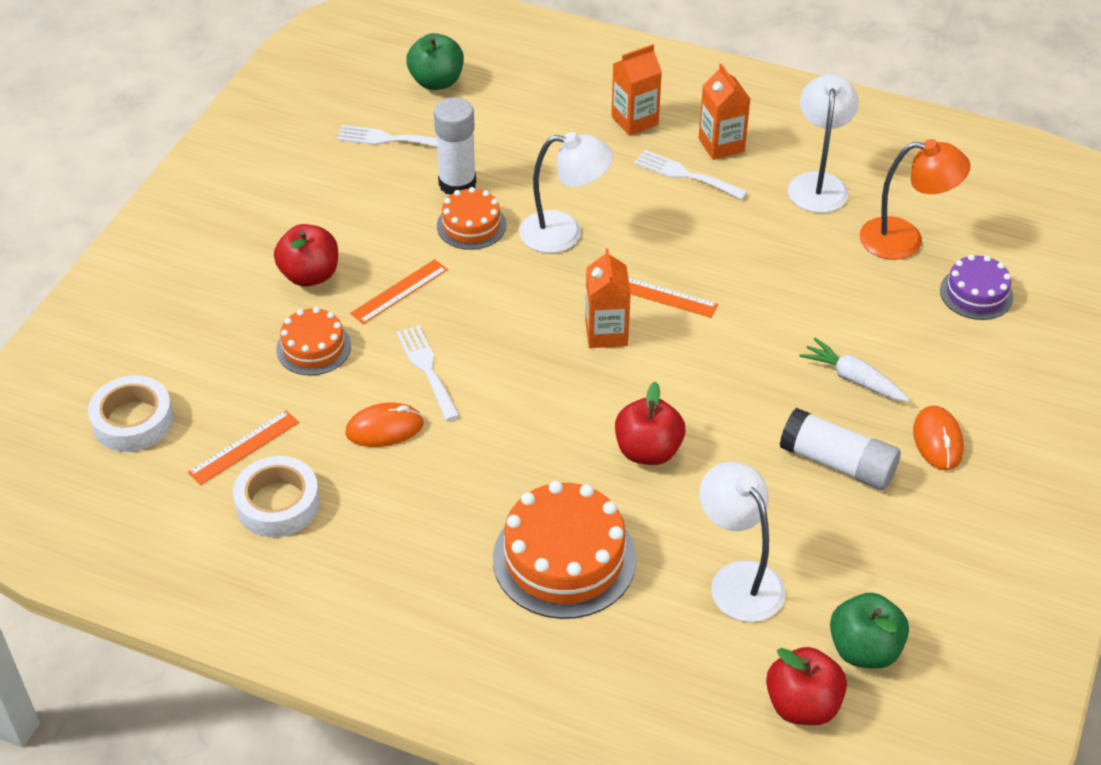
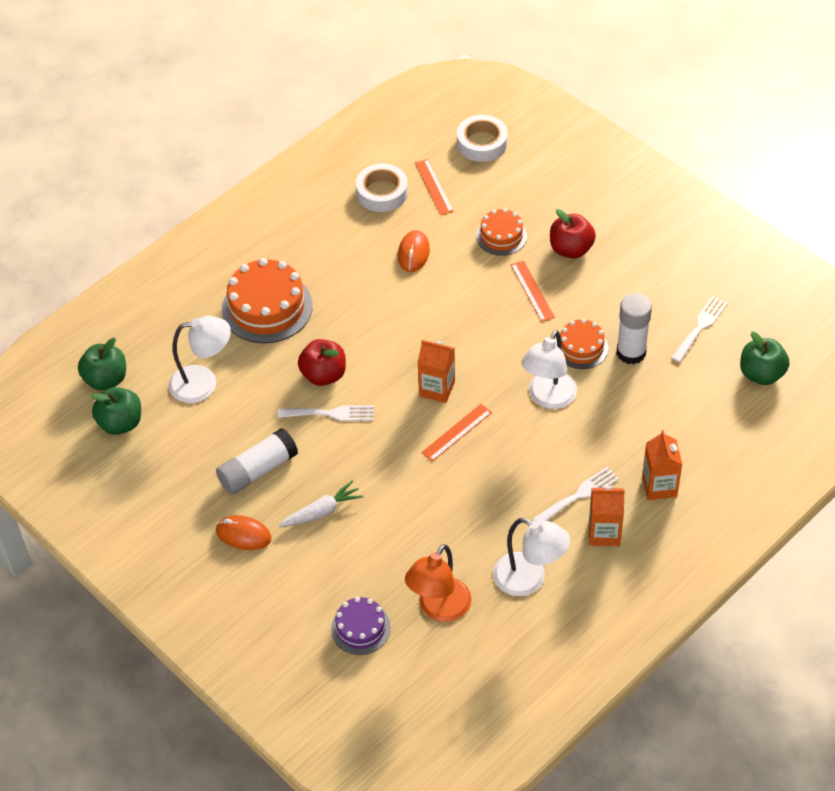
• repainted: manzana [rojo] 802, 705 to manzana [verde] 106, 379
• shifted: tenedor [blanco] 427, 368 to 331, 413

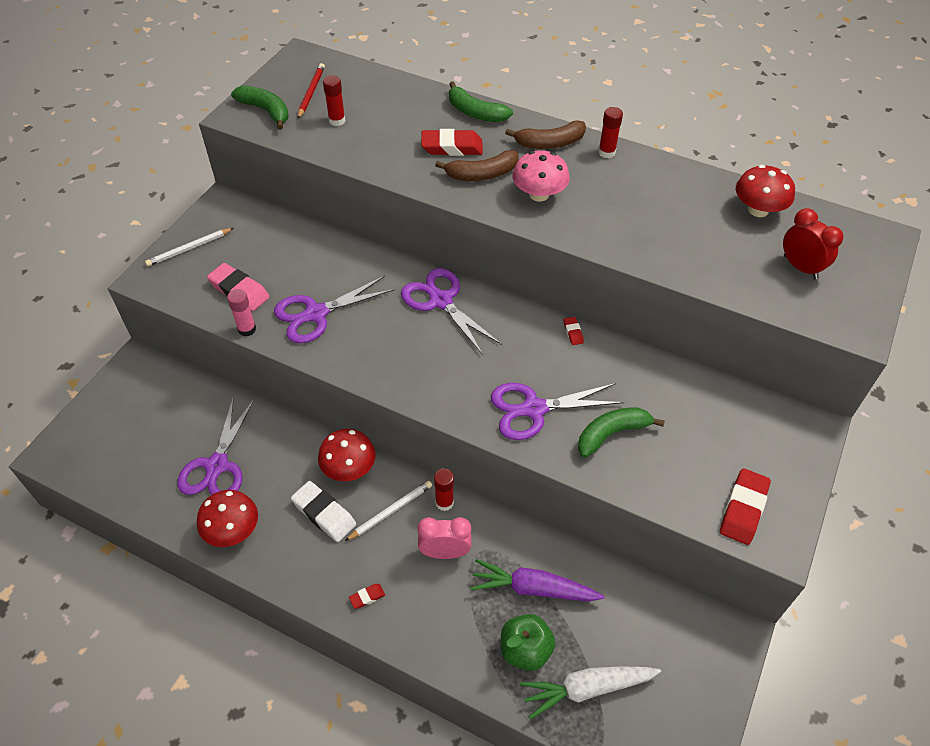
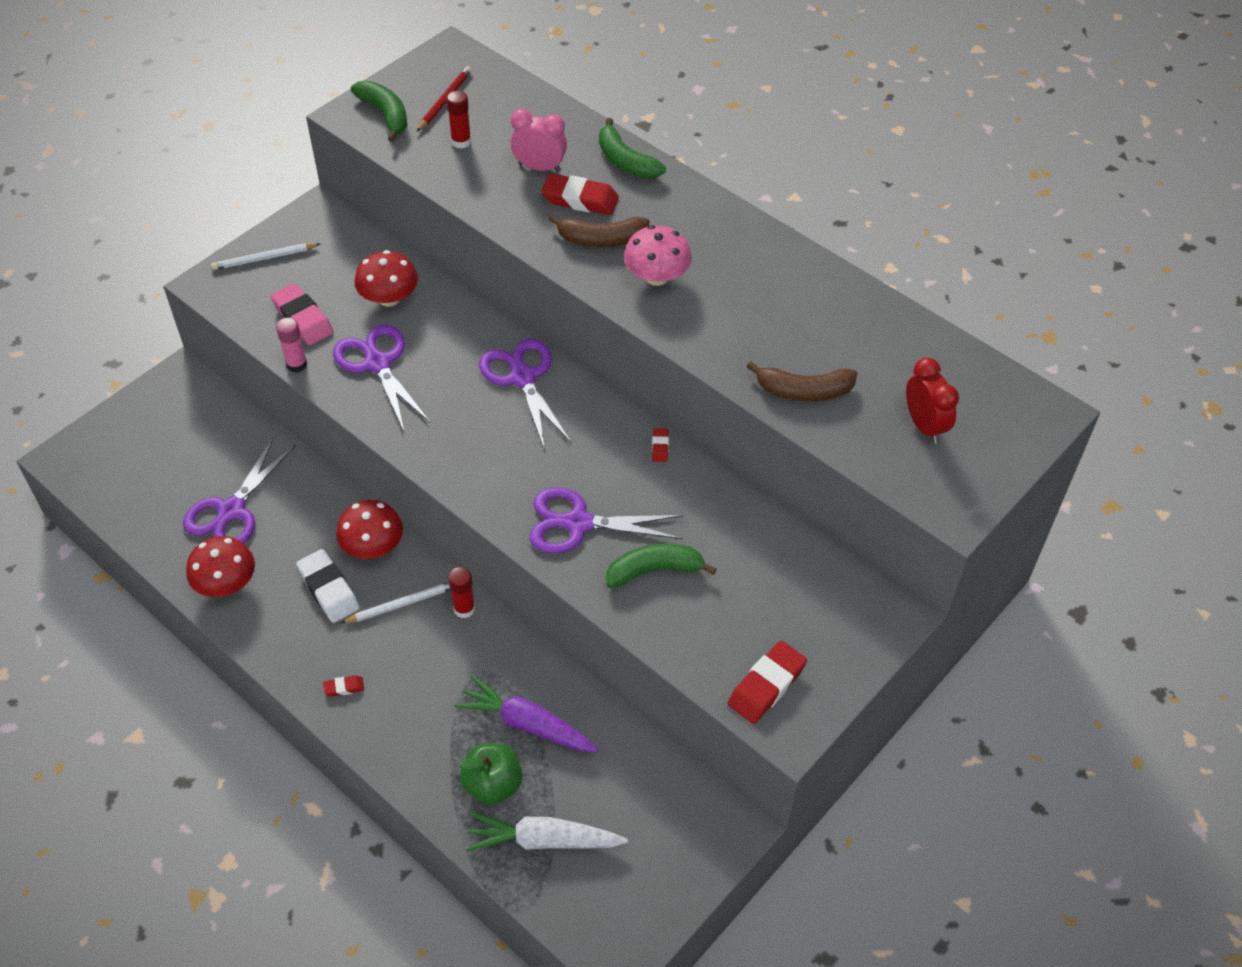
• rotated: tijeras [morado] 316, 314 = 377, 363 75 degrees clockwise
• shifted: seta [rojo] 758, 210 to 389, 298
• shifted: despertador [rosa] 445, 552 to 539, 167
• shifted: plátano [marrón] 550, 143 to 804, 391
• gone: barra de pegamento [rojo] 606, 152

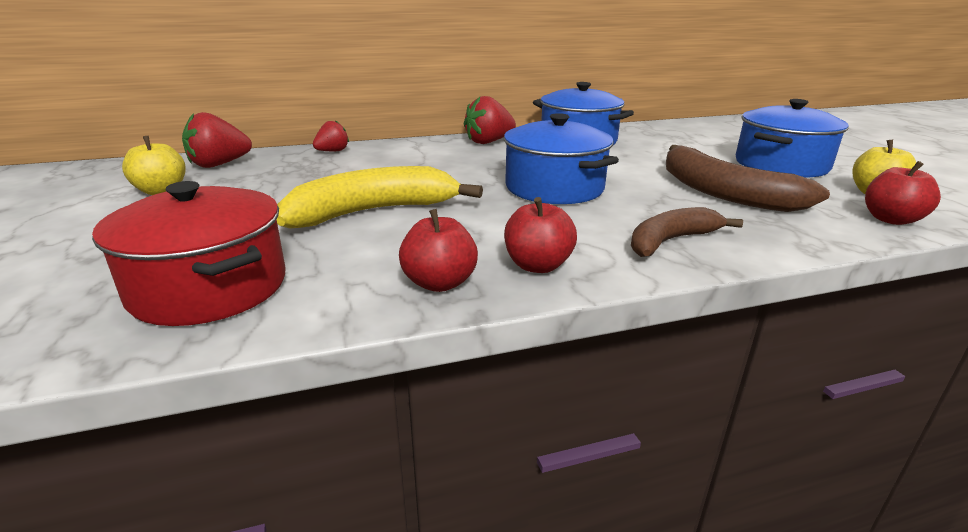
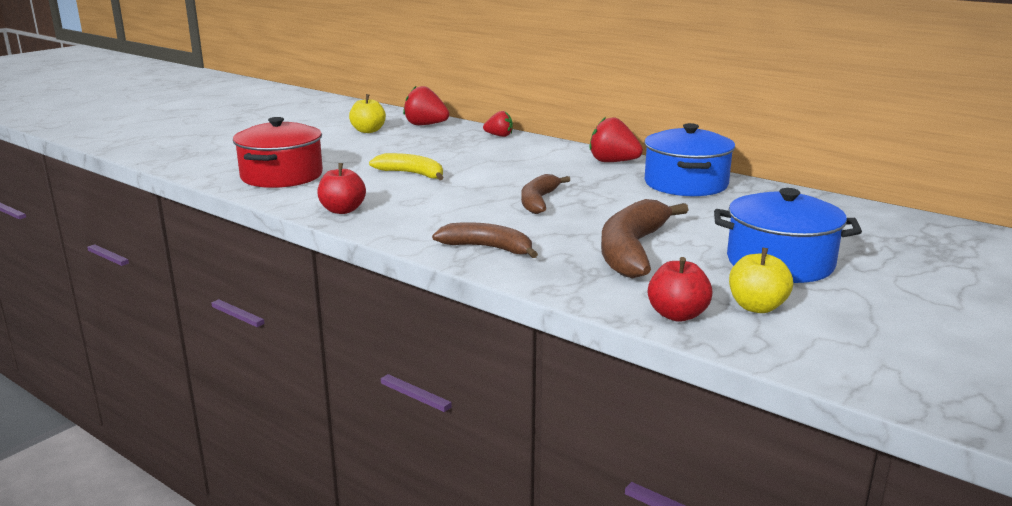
• scaled: plátano [amarillo] 372, 212 = 411, 174 x0.63
• swapped: olla [azul] 554, 188 to plátano [marrón] 538, 201
• gone: manzana [rojo] 537, 265

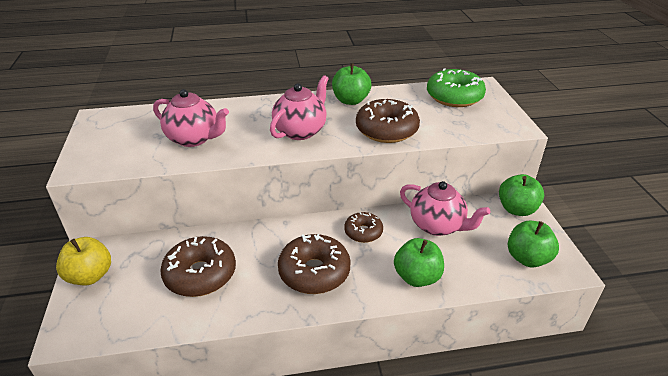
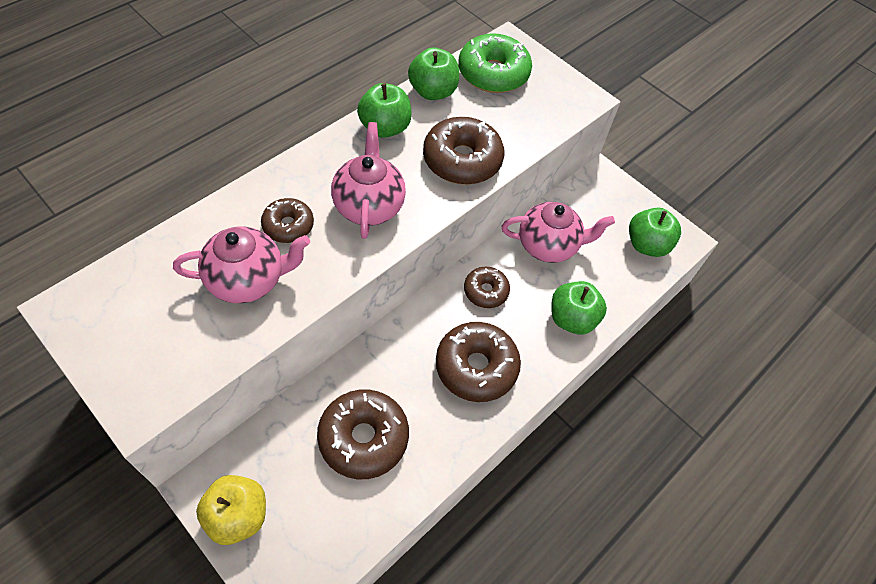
• new: rosquilla [marrón] 288, 226
• shifted: manzana [verde] 516, 209 to 433, 91

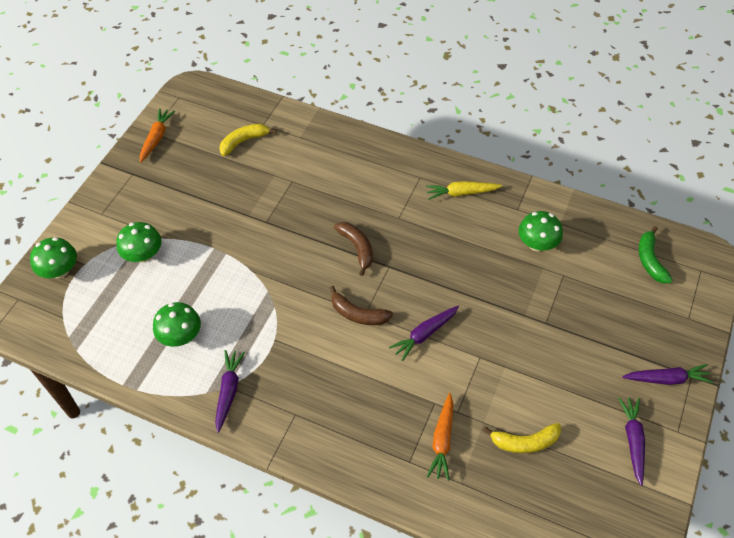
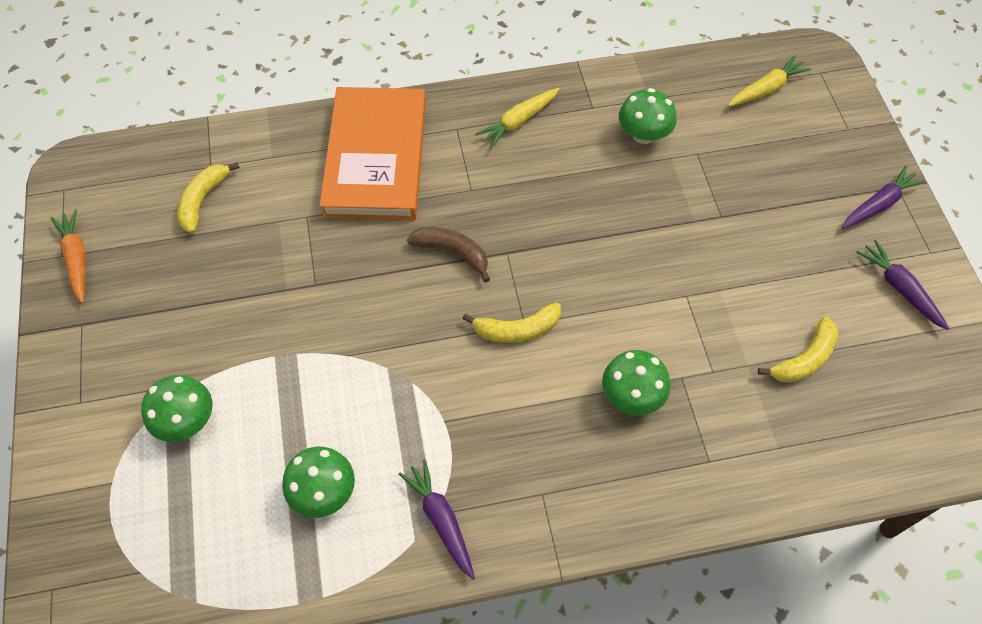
• new: libro [naranja] 376, 158
• repainted: plátano [marrón] 358, 314 to plátano [amarillo] 517, 329
• shifted: seta [verde] 60, 270 to 632, 396
• swapped: plátano [verde] 650, 260 to zanahoria [amarillo] 766, 89
• gone: zanahoria [morado] 424, 334
• gone: zanahoria [naranja] 442, 440

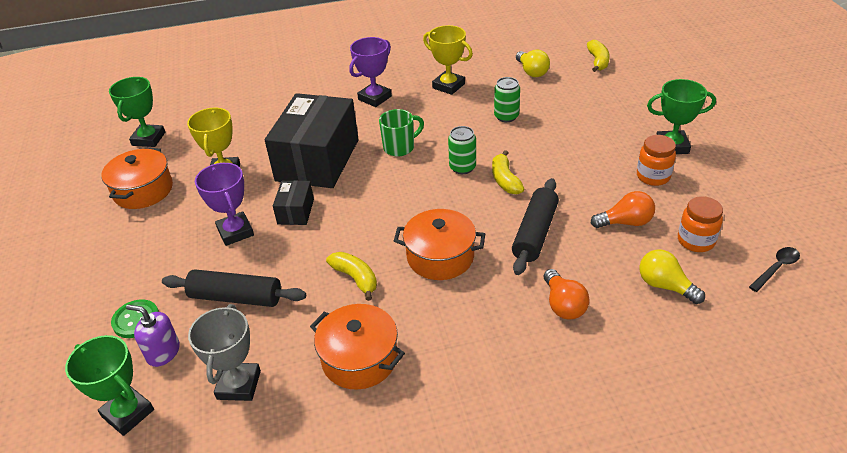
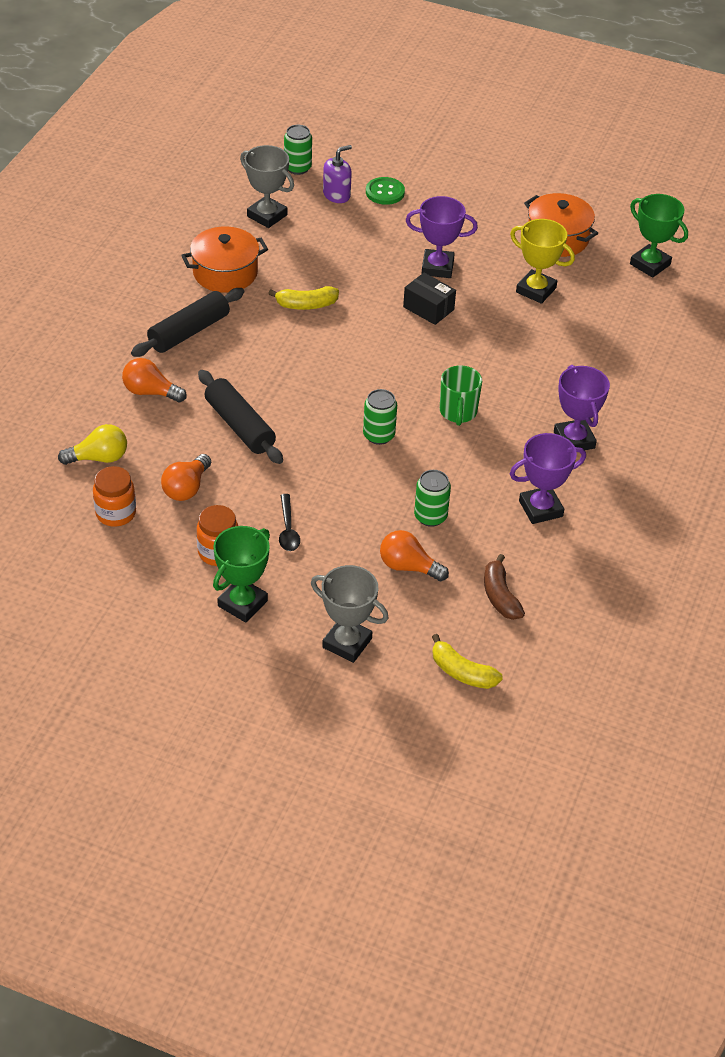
• shifted: rodillo [negro] 236, 297 to 189, 331
• shifted: cuchara [negro] 776, 268 to 288, 529
• swapped: trofeo [verde] 128, 413 to lata [verde] 297, 168
• new: trofeo [gris] 347, 643
• new: bombilla [naranja] 408, 567
• swapped: bombilla [amarillo] 532, 72 to plátano [marrón] 500, 596
• repainted: trofeo [amarillo] 448, 86 to trofeo [morado] 540, 508
• gone: caja [negro] 317, 160
• gone: olla [naranja] 440, 257
• gone: plátano [amarillo] 505, 180

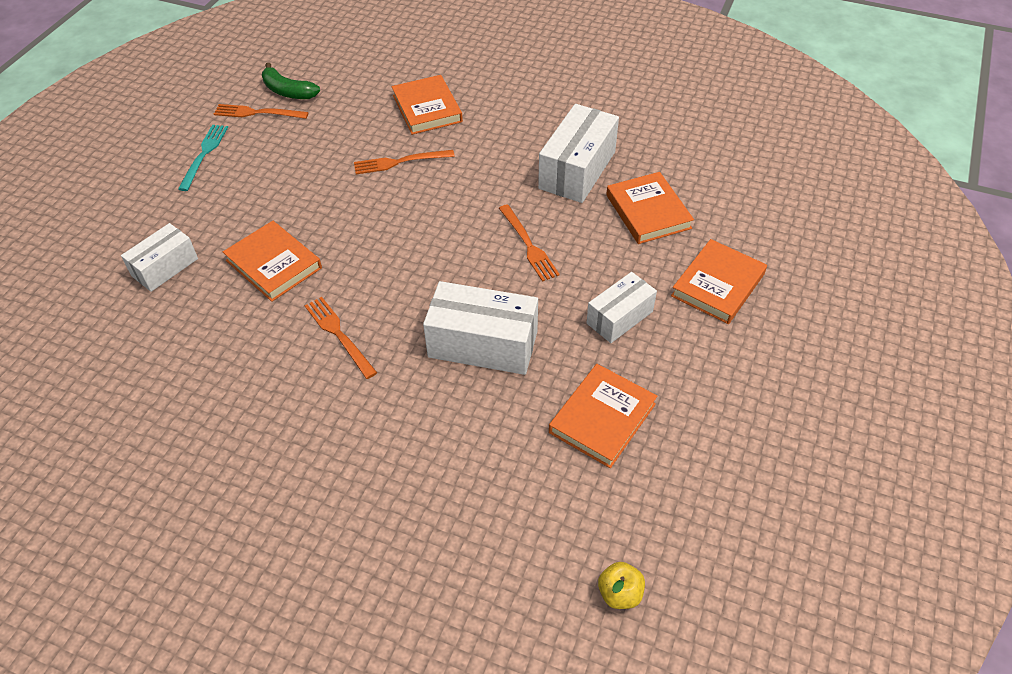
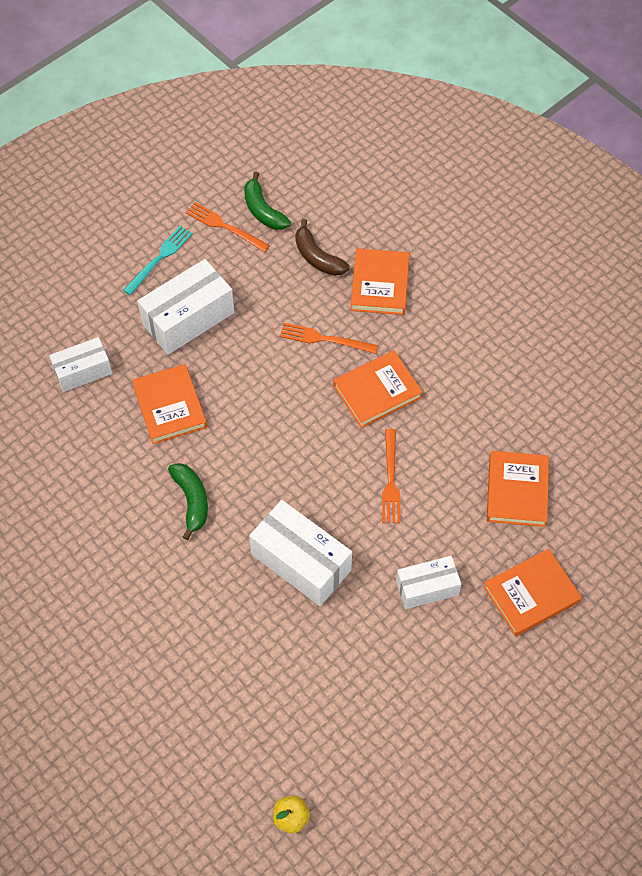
• shifted: caja [blanco] 577, 170 to 188, 318
• swapped: tenedor [naranja] 339, 334 to plátano [verde] 192, 501
• new: plátano [marrón] 317, 257
• shifted: libro [naranja] 602, 418 to 377, 392

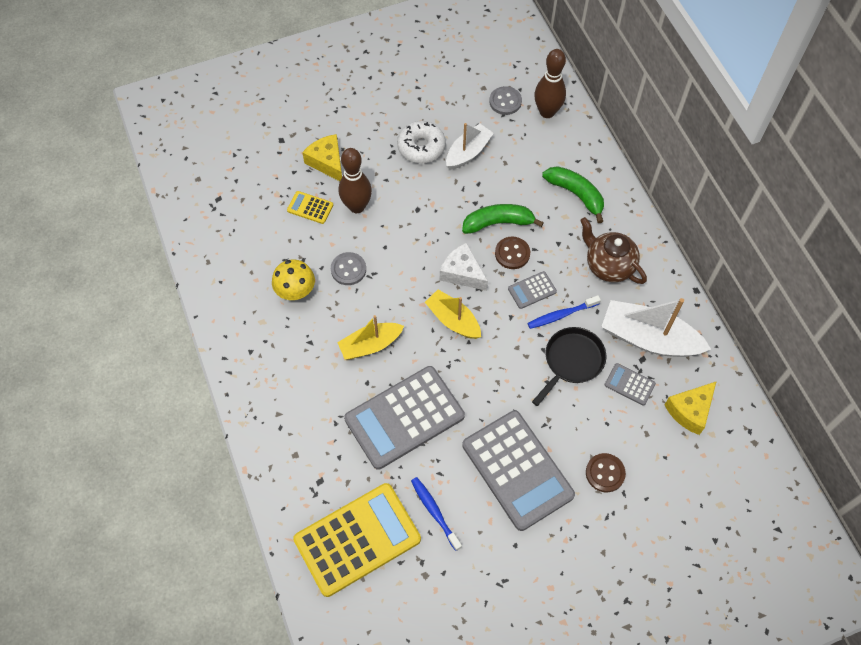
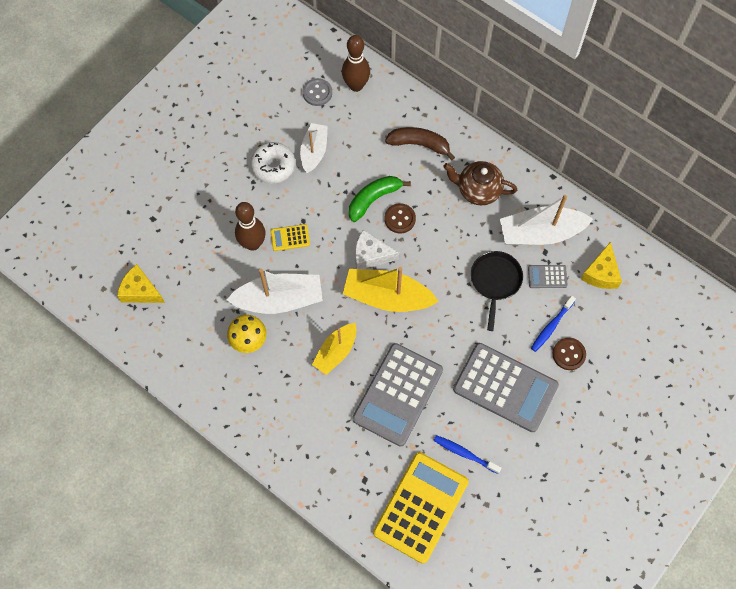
• shifted: queso [amarillo] 327, 162 to 140, 291
• swapped: botón [gris] 348, 269 to barco [blanco] 279, 300
• shifted: calculadora [amarillo] 310, 208 to 290, 238
• scaled: barco [amarillo] 453, 320 = 387, 297 x1.58
• repainted: plátano [verde] 576, 194 to plátano [marrón] 419, 144
• shifted: cepillo de dientes [azul] 561, 315 to 551, 326
• gone: calculadora [gris] 532, 290

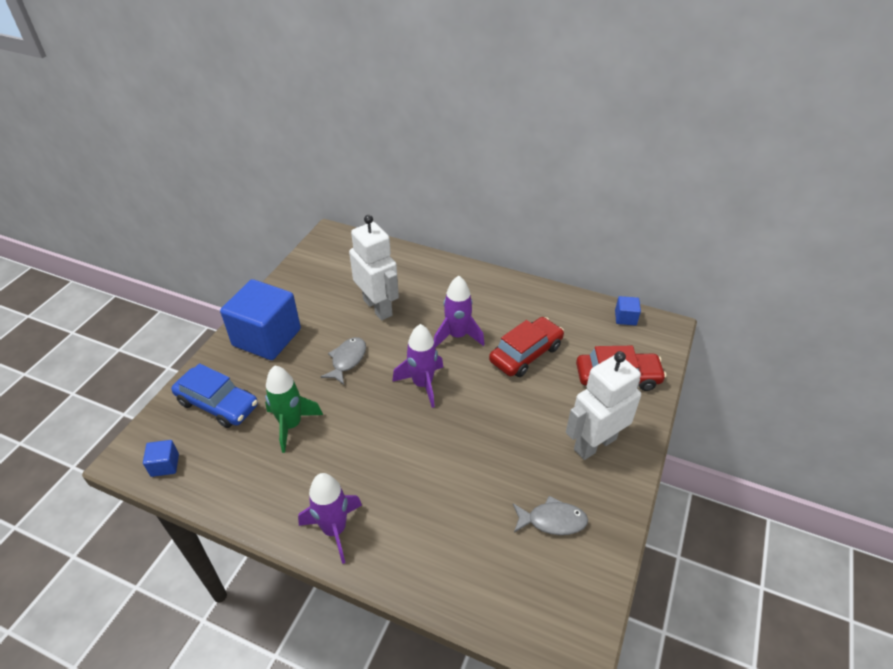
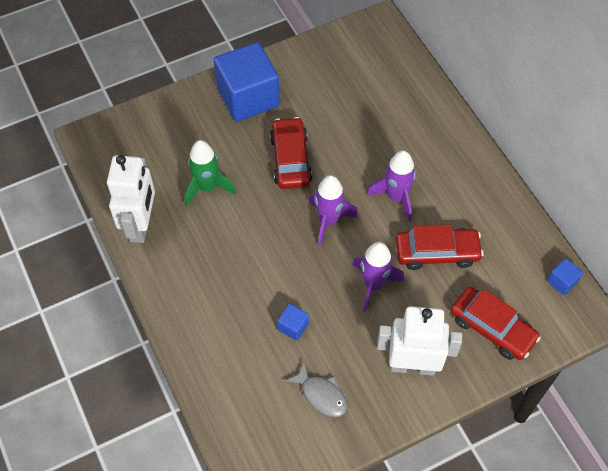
• shifted: robot [blanco] 378, 307 to 141, 225
• swapped: pez [gris] 347, 360 to coche [rojo] 290, 159
• shifted: cubo [azul] 165, 465 to 293, 326
• shifted: cohete [morado] 334, 530 to 373, 285
• gone: coche [azul] 218, 404

